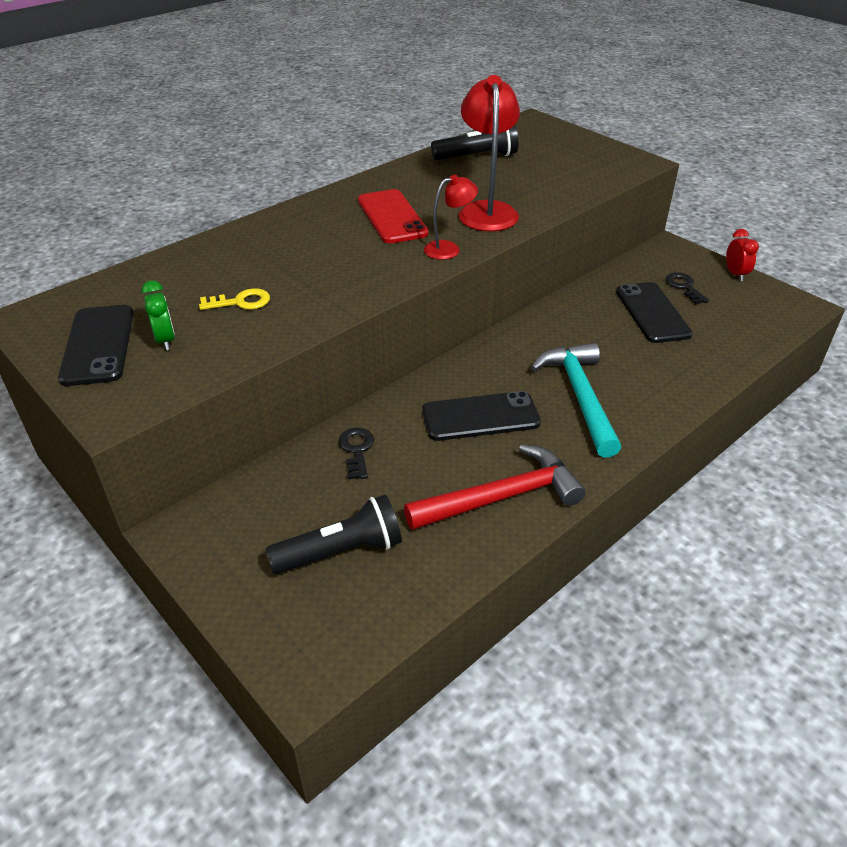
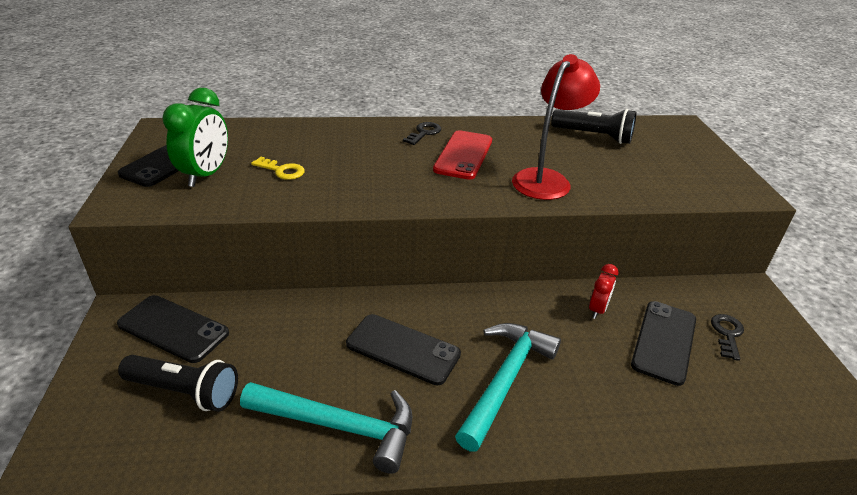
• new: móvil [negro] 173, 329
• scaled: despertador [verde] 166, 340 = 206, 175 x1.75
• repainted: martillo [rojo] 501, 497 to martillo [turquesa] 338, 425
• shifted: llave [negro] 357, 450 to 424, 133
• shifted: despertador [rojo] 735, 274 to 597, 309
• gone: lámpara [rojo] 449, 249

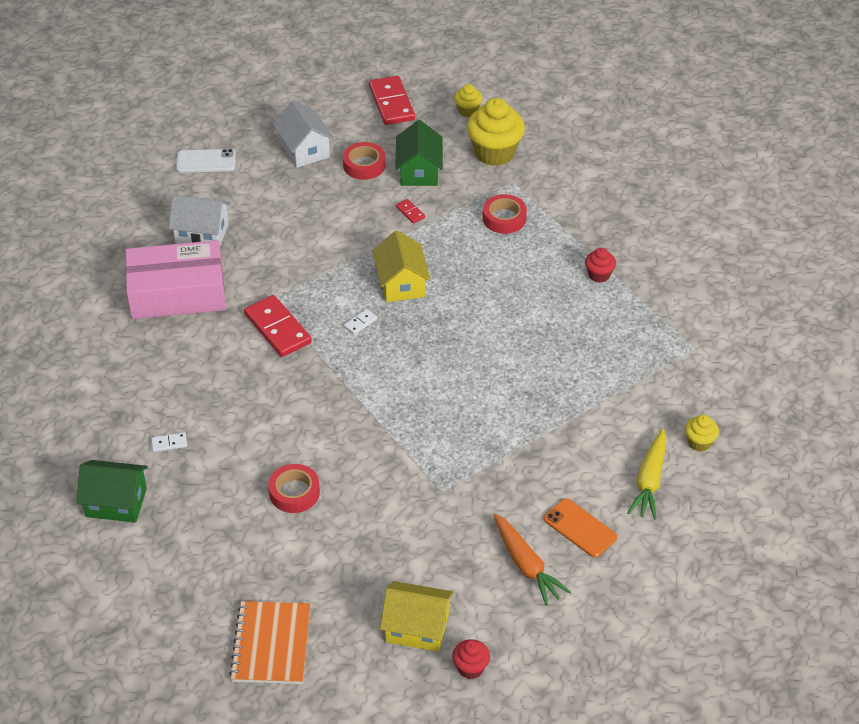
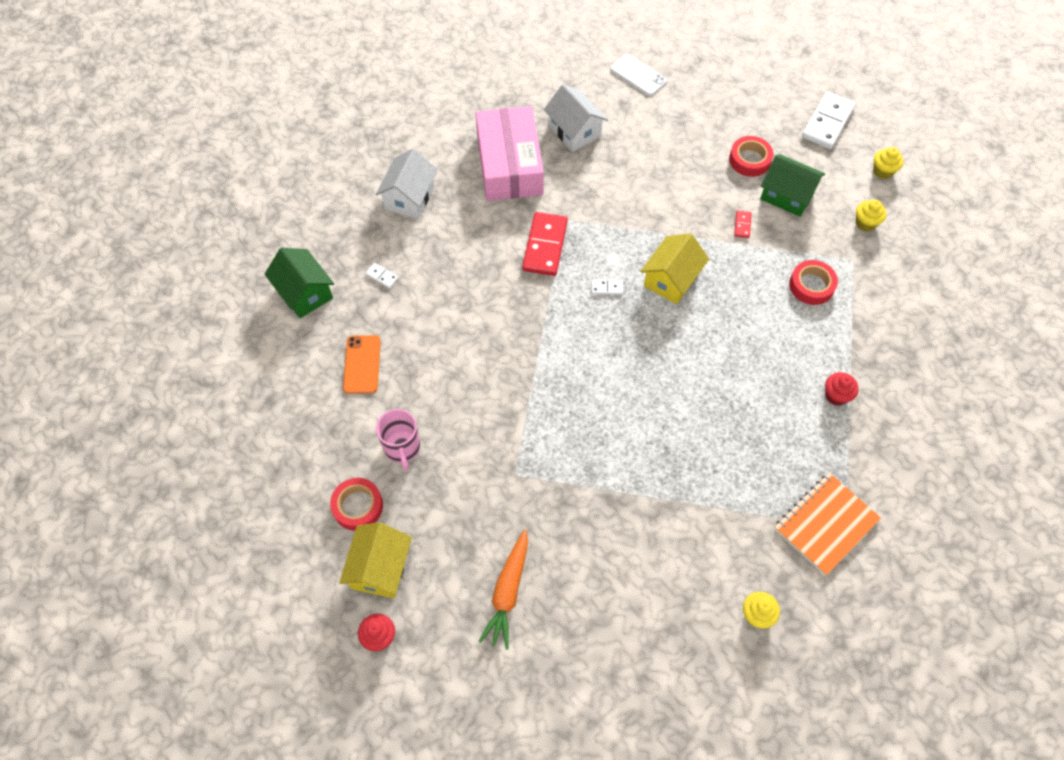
• shifted: cinta adhesiva [rojo] 294, 492 to 358, 506
• rotated: casa [amarillo] 417, 628 = 380, 568 45 degrees clockwise
• shifted: móvil [naranja] 580, 528 to 362, 364
• shifted: casa [blanco] 304, 150 to 409, 197
• new: taza [rosa] 402, 448
• rotated: caja [rosa] 177, 292 = 509, 164 45 degrees clockwise
• rotated: casa [verde] 419, 171 = 787, 195 75 degrees clockwise
• shifted: cuaderno [naranja] 271, 644 to 825, 524
• repainted: ficha de dominó [rojo] 392, 103 to ficha de dominó [blanco] 827, 122
• scaled: magdalena [amarillo] 494, 153 = 865, 223 x0.50
• gone: zanahoria [amarillo] 649, 480

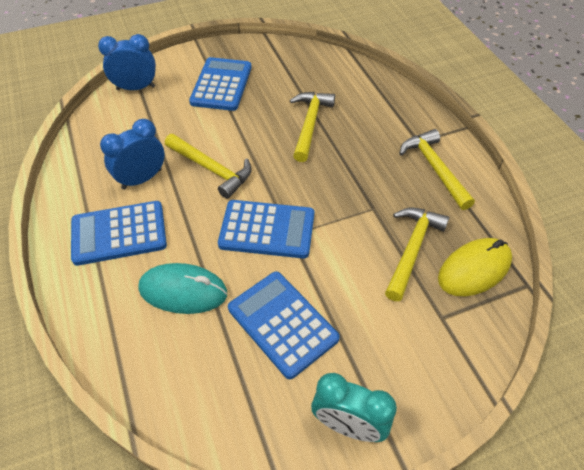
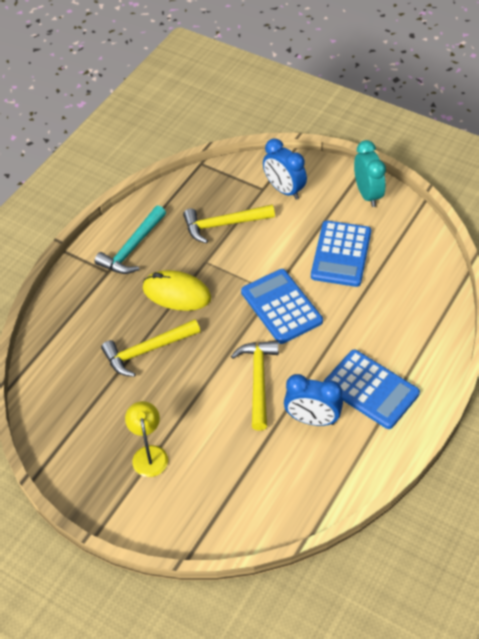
• repainted: martillo [amarillo] 434, 168 to martillo [turquesa] 132, 248
• swapped: calculadora [azul] 221, 85 to lámpara [amarillo] 149, 454
• shifted: ratón [amarillo] 474, 269 to 176, 293
• shifted: despertador [azul] 136, 88 to 284, 190
• gone: ratón [turquesa] 183, 291

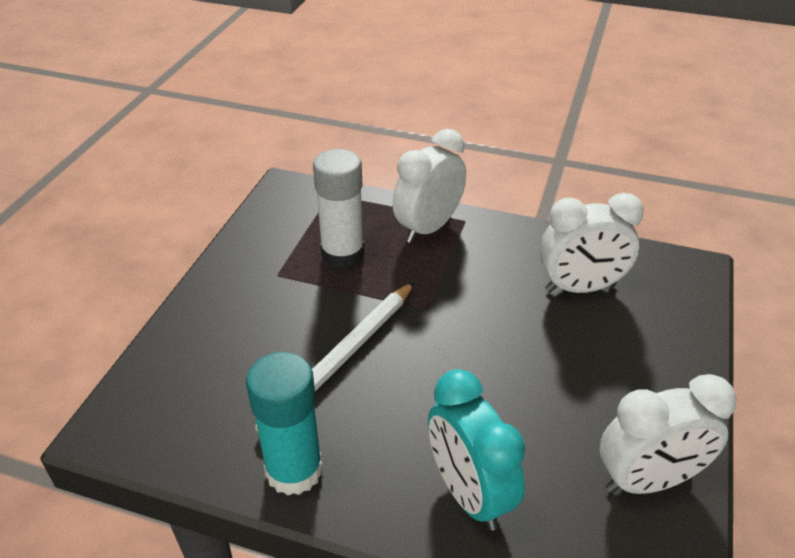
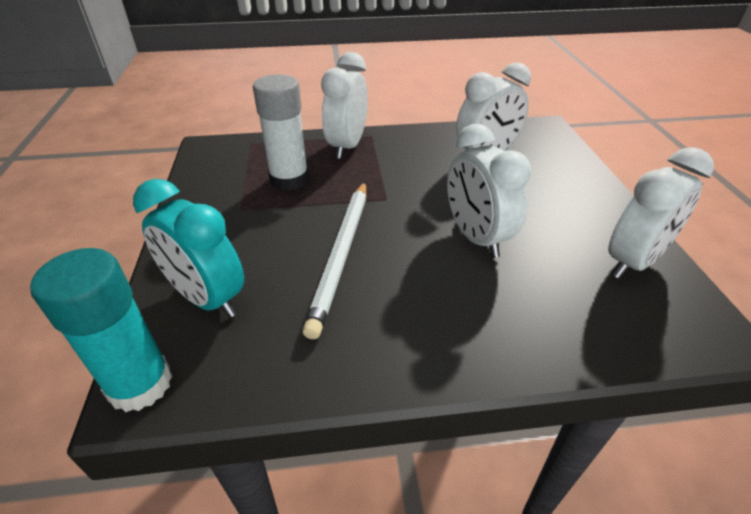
• shifted: barra de pegamento [turquesa] 294, 470 to 140, 384
• shifted: despertador [turquesa] 469, 493 to 208, 298
• new: despertador [blanco] 476, 237

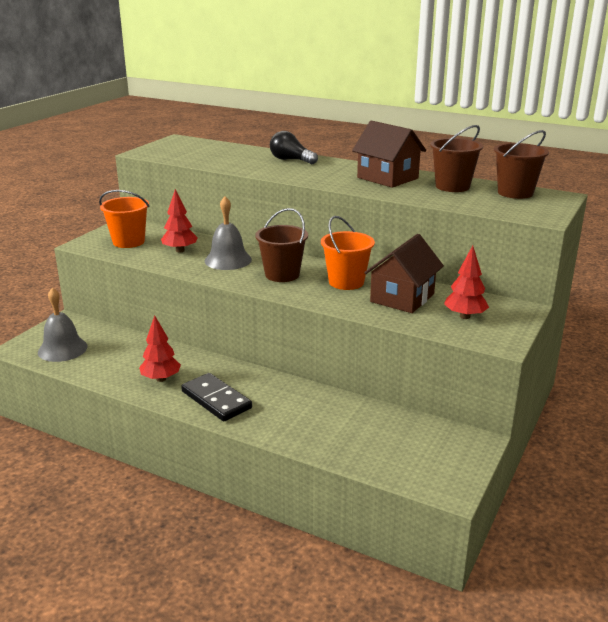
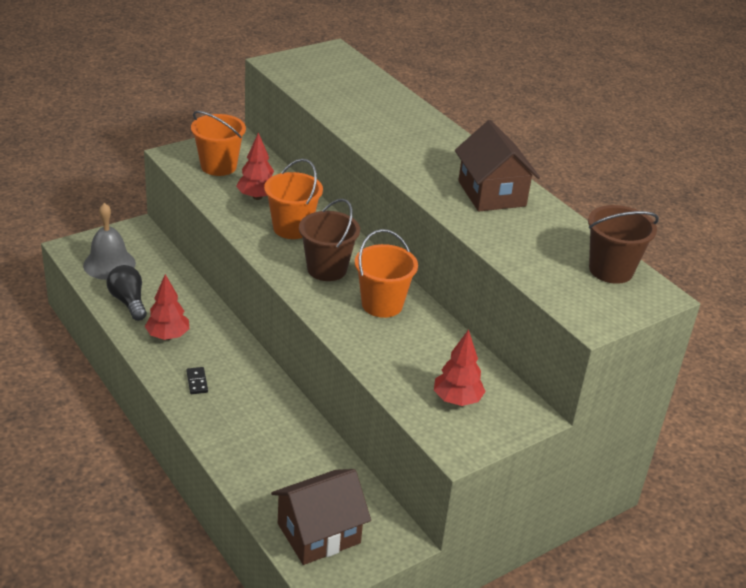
• shifted: bombilla [negro] 291, 160 to 128, 302
• scaled: ficha de dominó [negro] 216, 400 = 197, 382 x0.45
• swapped: campana [gris] 228, 260 to balde [naranja] 292, 228
• shifted: casa [marrón] 402, 298 to 319, 533
• gone: balde [marrón] 452, 186

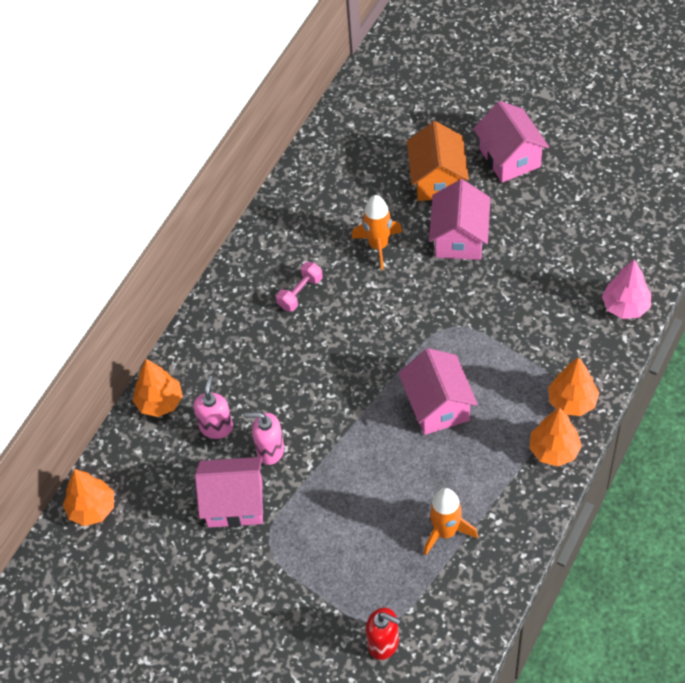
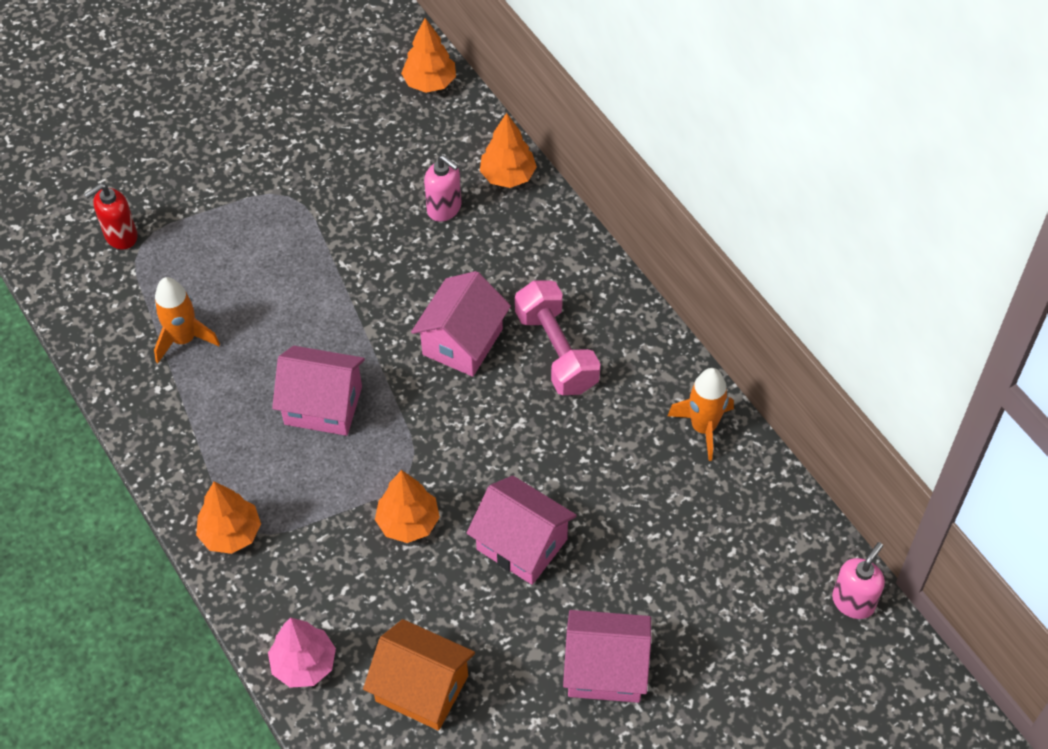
• shifted: casa [naranja] 437, 180 to 422, 688
• shifted: árbol [naranja] 554, 450 to 408, 522
• shifted: casa [rosa] 235, 503 to 462, 342
• scaled: mancuerna [rosa] 300, 293 = 556, 351 x1.75
• shifted: cohete [naranja] 378, 245 to 703, 427
• shifted: dispensador de jabón [rosa] 270, 450 to 853, 602

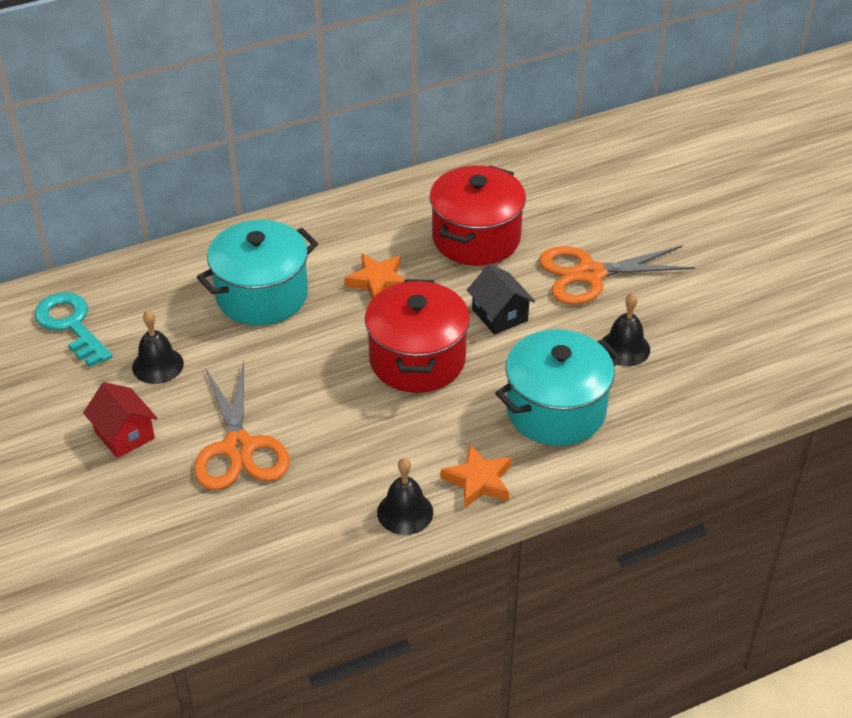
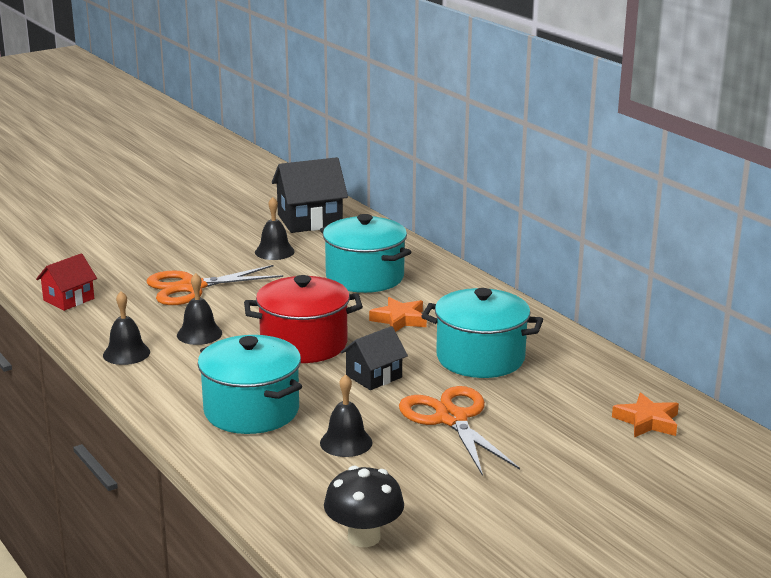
• shifted: casa [rojo] 124, 435 to 69, 299
• new: campana [negro] 199, 334
• swapped: llave [turquesa] 71, 325 to casa [negro] 310, 220
• new: seta [negro] 364, 537
• repainted: olla [rojo] 476, 238 to olla [turquesa] 480, 358
• shifted: estrella [naranja] 478, 481 to 647, 421

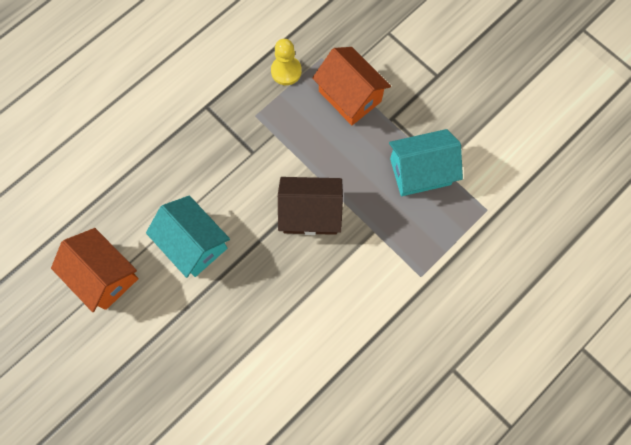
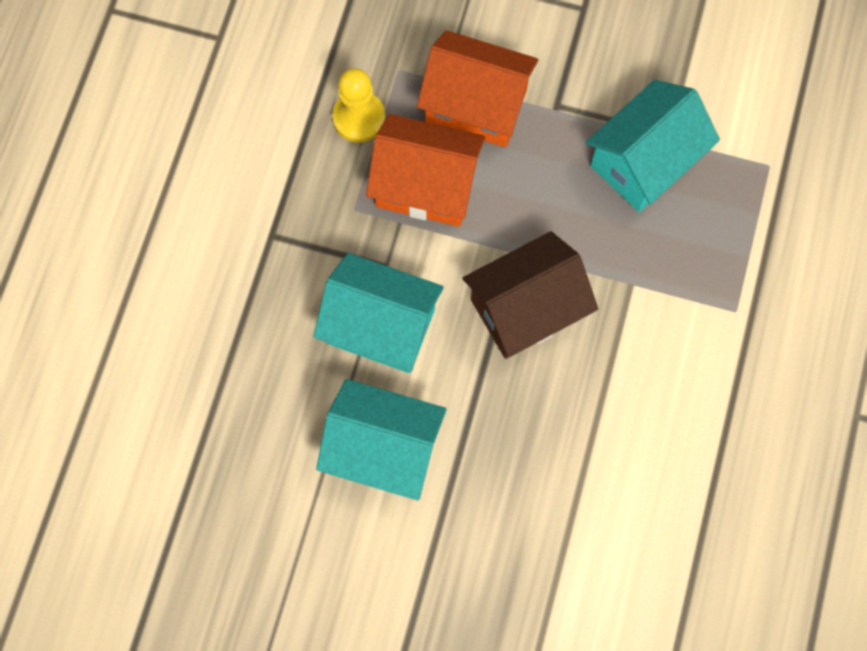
• new: casa [turquesa] 381, 326
• shifted: casa [naranja] 104, 275 to 426, 185

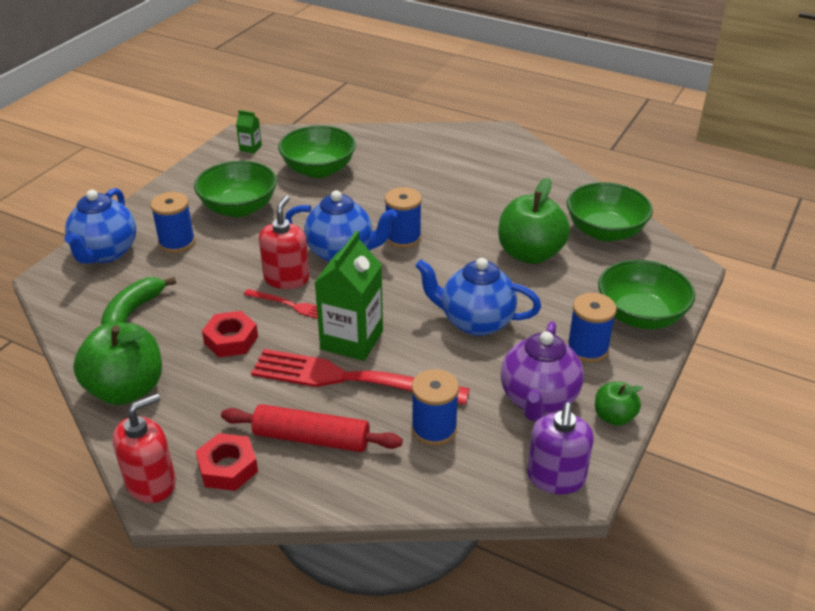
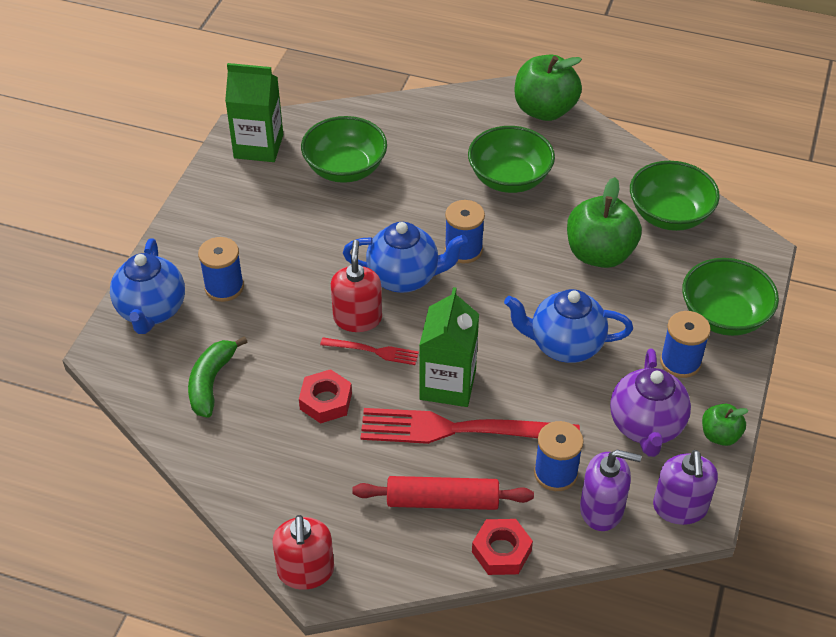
• scaled: cartón de leche [verde] 250, 148 = 258, 146 x2.20
• rotated: dispensador de jabón [rojo] 151, 483 = 305, 571 135 degrees clockwise
• shifted: cuenco [verde] 239, 208 to 509, 178
• shifted: tuerca [rojo] 228, 468 to 501, 551
• shifted: manzana [verde] 126, 389 to 544, 110
• new: dispensador de jabón [morado] 602, 509

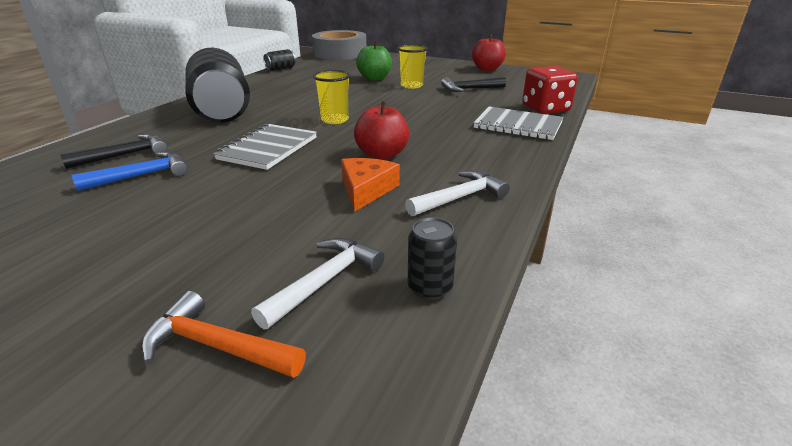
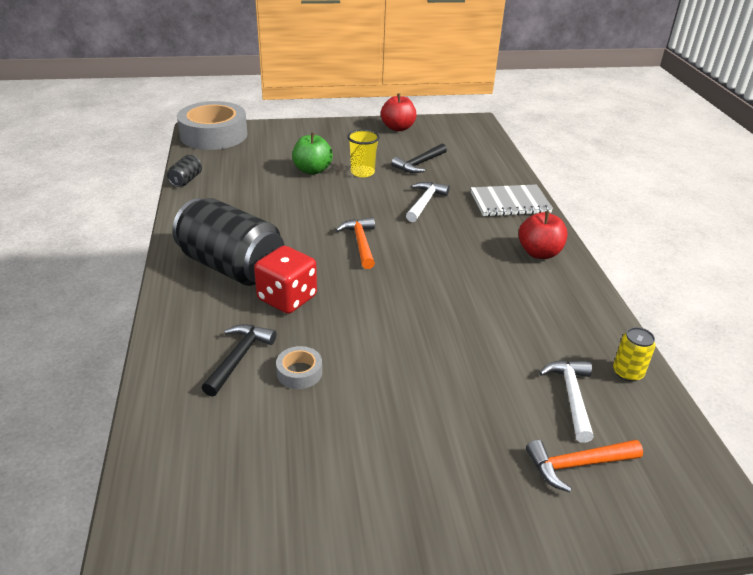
• shifted: dado [rojo] 545, 109 to 287, 298
• swapped: martillo [azul] 141, 176 to cinta adhesiva [gris] 299, 372
• swapped: vaso [amarillo] 335, 120 to martillo [naranja] 361, 243
• shifted: martillo [blanco] 459, 198 to 425, 202
• shifted: manzana [rojo] 382, 154 to 539, 253
• repainted: lata [negro] 430, 288 to lata [amarillo] 627, 372
• gone: cuaderno [gris] 268, 148
• gone: queso [naranja] 366, 190

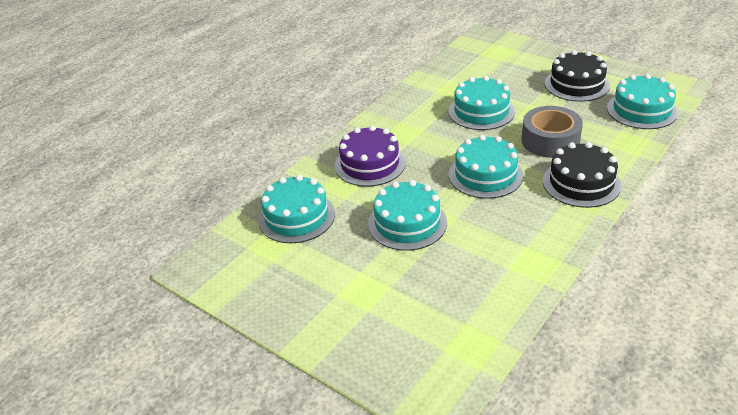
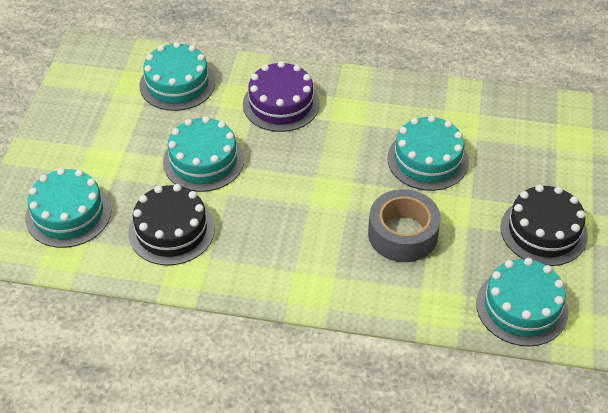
• shifted: tarta [turquesa] 485, 175 to 68, 214
• shifted: tarta [negro] 581, 183 to 171, 231

